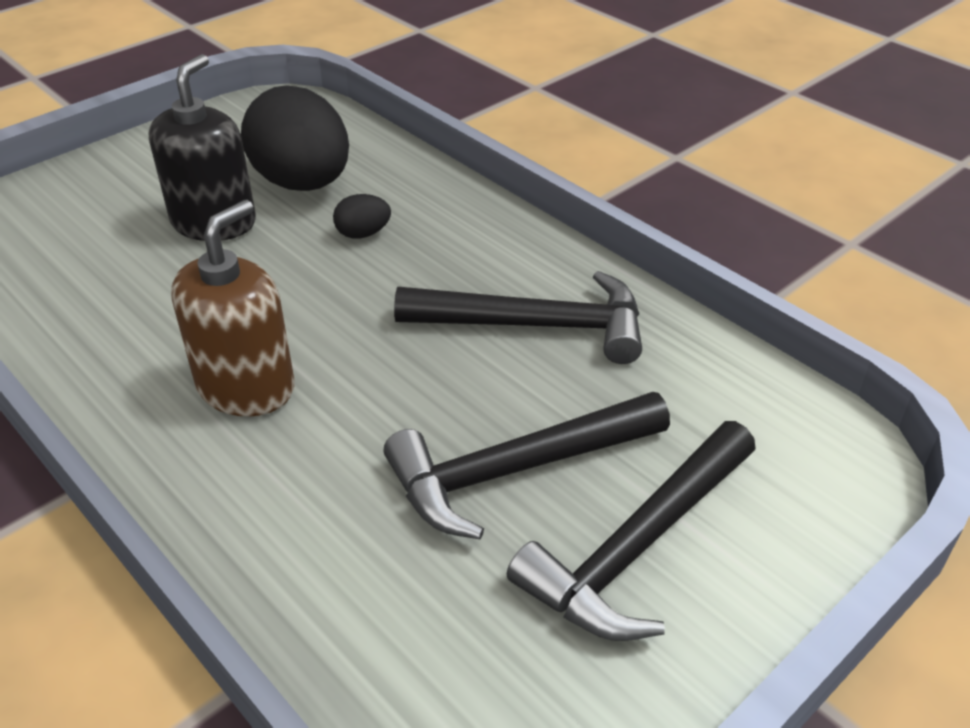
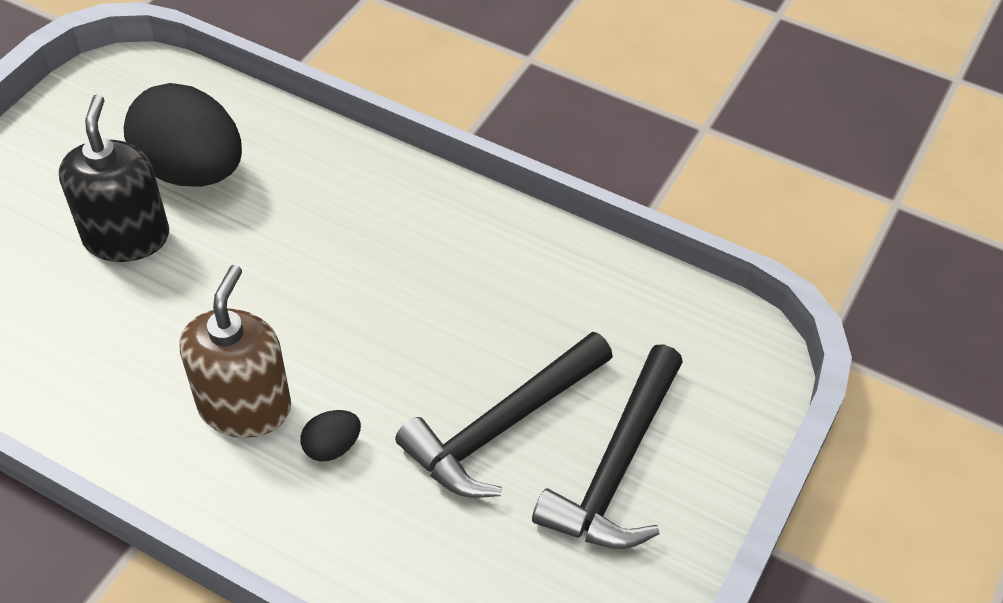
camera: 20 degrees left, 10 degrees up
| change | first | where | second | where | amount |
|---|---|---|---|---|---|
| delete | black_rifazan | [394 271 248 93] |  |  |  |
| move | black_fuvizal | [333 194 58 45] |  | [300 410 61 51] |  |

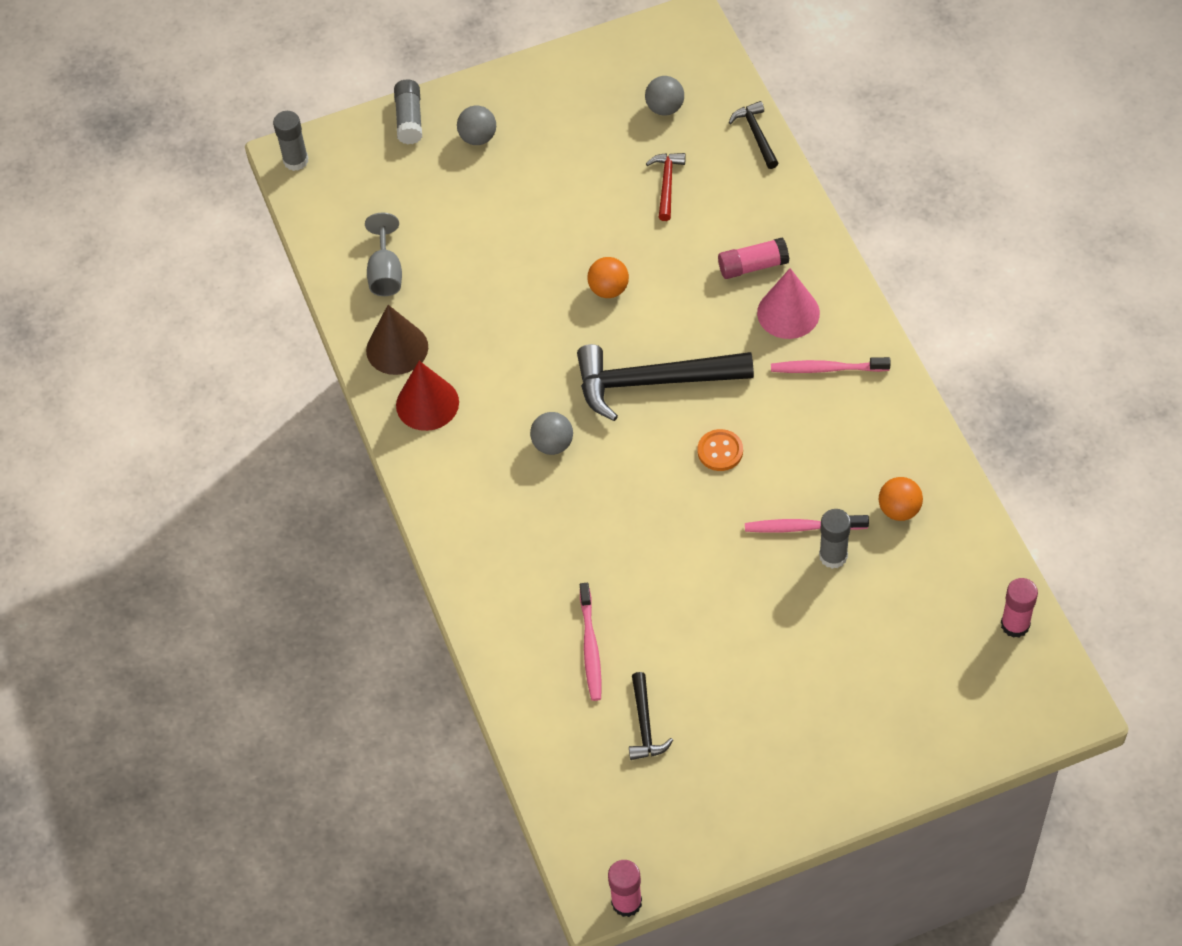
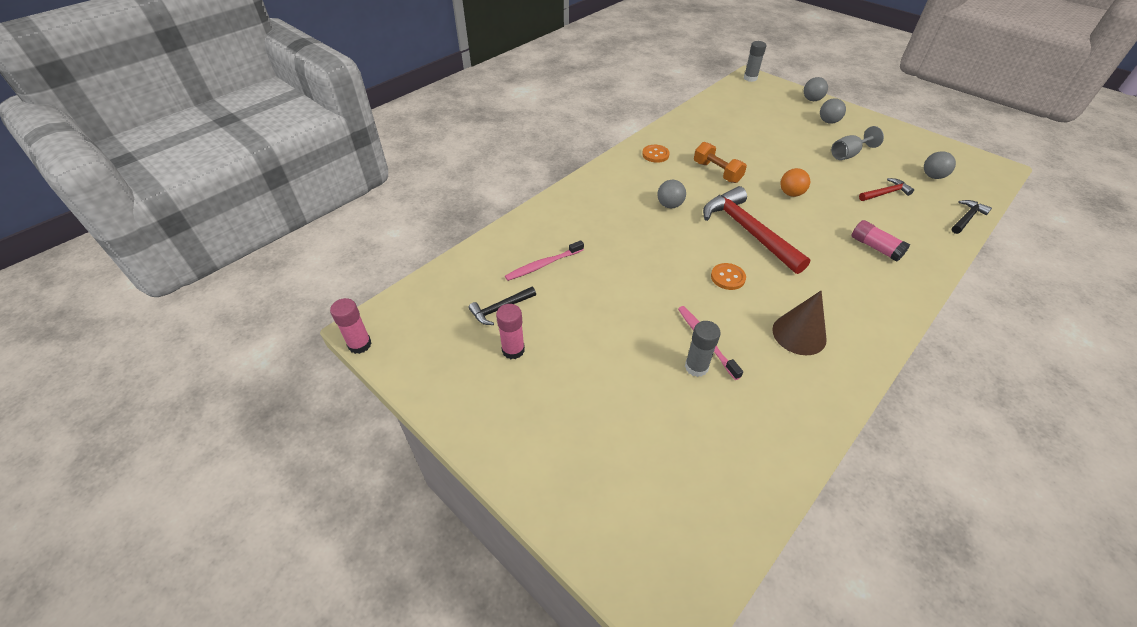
camera: 60 degrees right, 10 degrees down
| change | first | where | second | where | amount |
|---|---|---|---|---|---|
| delete | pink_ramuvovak | [757 268 63 71] |  |  |  |
| delete | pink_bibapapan | [771 357 120 16] |  |  |  |
| delete | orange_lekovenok | [879 477 44 44] |  |  |  |
| insert |  |  | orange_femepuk | [694 142 53 41] |  |
| move | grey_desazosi | [365 213 37 83] |  | [831 126 53 34] |  |
| move | brown_ramuvovak | [366 305 62 70] |  | [772 291 55 64] |  |
| move | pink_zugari | [1001 578 37 60] |  | [496 304 29 55] |  |
| replace | grey_zugari | [394 79 28 65] | grey_lekovenok | [804 77 24 24] |  |
| replace | red_ramuvovak | [396 361 63 70] | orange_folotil | [642 145 28 18] |  |
| recolor | black_rifazan | [577 344 177 77] | red_rifazan | [703 186 108 88] |  |

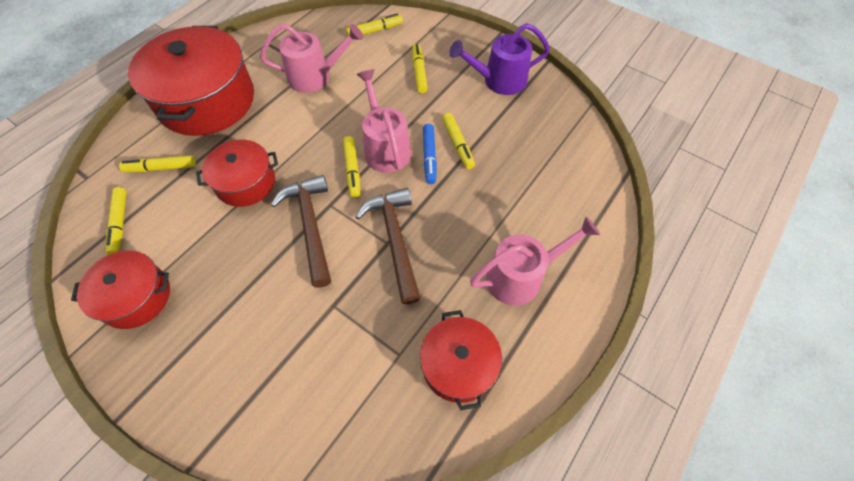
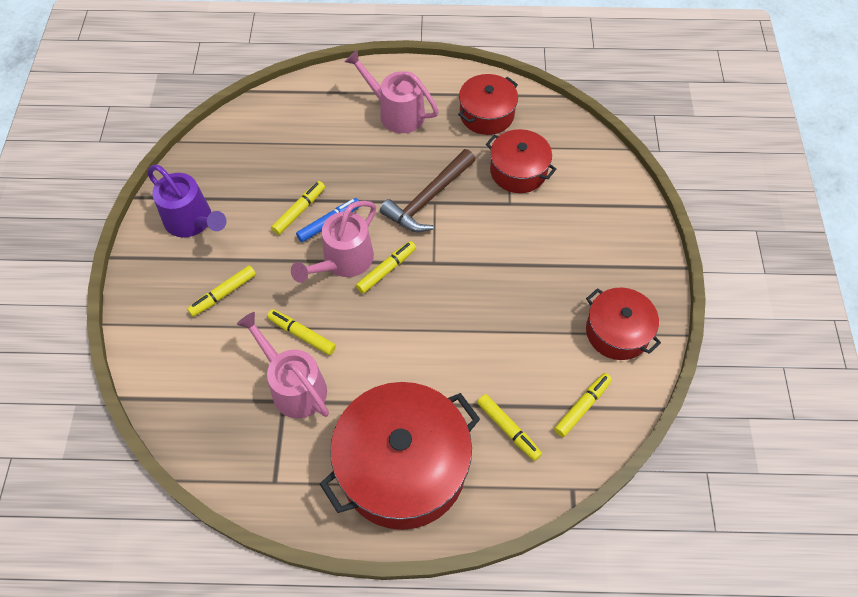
camera: 125 degrees left, 0 degrees up
| change | first | where | second | where | amount |
|---|---|---|---|---|---|
| delete | brown_rifazan | [271 175 60 113] |  |  |  |
| move | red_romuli | [196 140 82 67] |  | [486 129 70 64] |  |
| move | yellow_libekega | [346 14 57 22] |  | [267 309 69 46] |  |

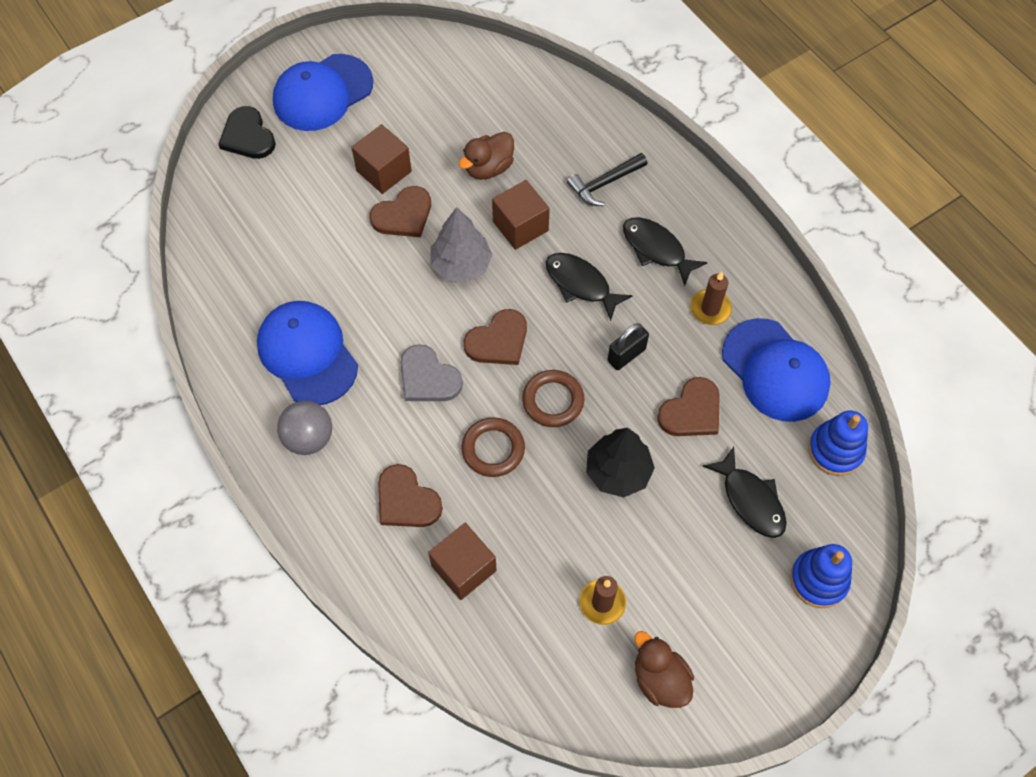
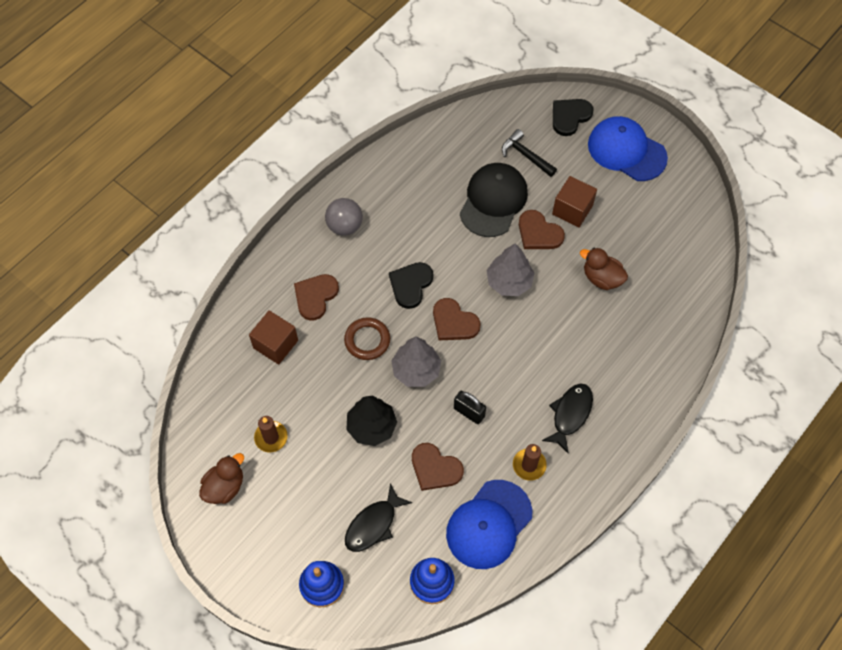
camera: 75 degrees right, 0 degrees up
| change | first | where | second | where | amount |
|---|---|---|---|---|---|
| delete | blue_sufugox | [257 301 101 104] |  |  |  |
| delete | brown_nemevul | [492 180 58 70] |  |  |  |
| delete | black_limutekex | [546 253 87 68] |  |  |  |
| insert |  |  | black_sufugox | [460 163 68 74] |  |
| move | black_rifazan | [567 153 81 53] |  | [502 129 55 48] |  |
| replace | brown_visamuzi | [522 370 62 57] | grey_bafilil | [391 337 50 50] |  |
| recolor | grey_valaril | [401 344 62 57] | black_valaril | [389 262 45 47] |  |

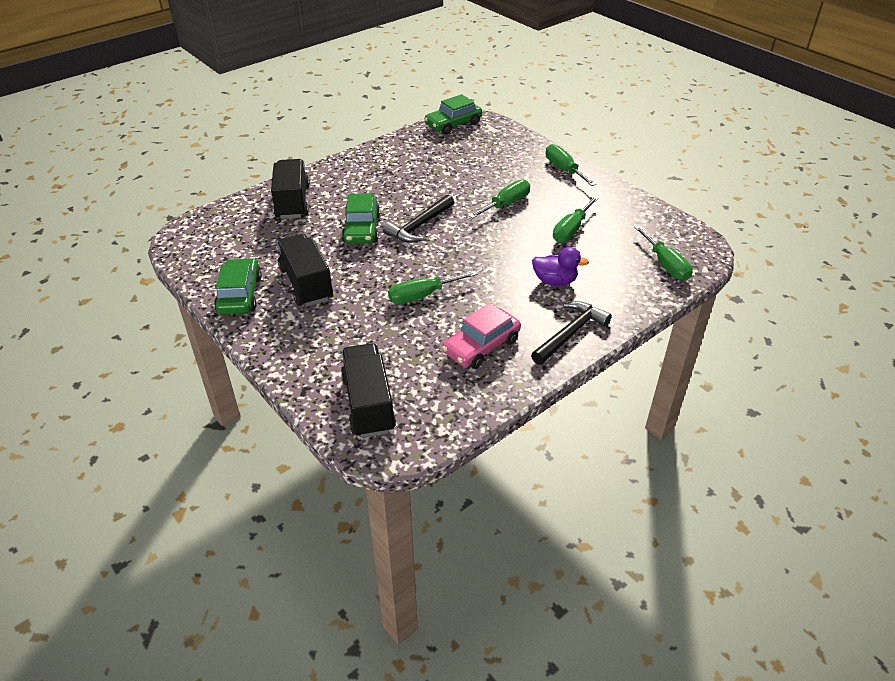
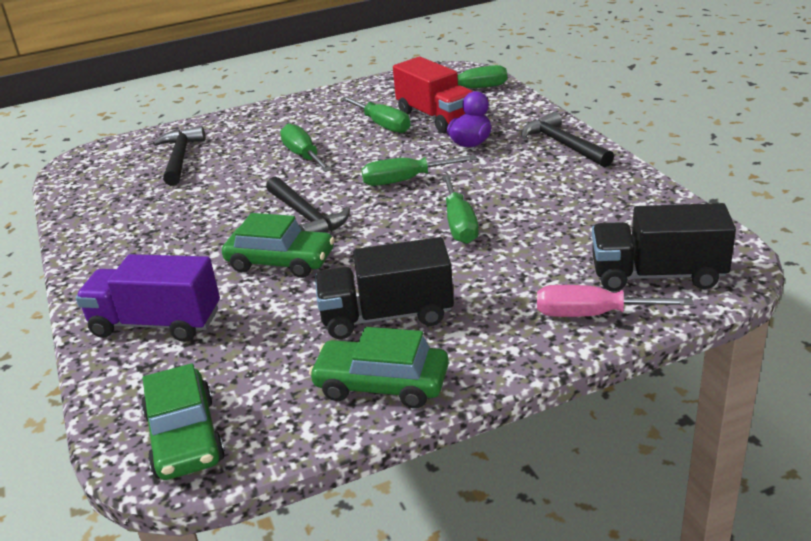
camera: 70 degrees left, 10 degrees down
| change | first | where | second | where | amount |
|---|---|---|---|---|---|
| delete | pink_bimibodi | [442 303 79 66] |  |  |  |
| insert |  |  | black_rifazan | [153 126 52 60] |  |
| insert |  |  | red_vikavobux | [393 57 80 76] |  |
| insert |  |  | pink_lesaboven | [537 285 156 32] |  |
| move | green_bimibodi | [424 94 58 41] |  | [141 363 84 117] |  |
| move | green_lesaboven | [546 144 50 42] |  | [361 155 116 31] |  |
| recolor | black_vikavobux | [271 159 39 60] | purple_vikavobux | [75 254 145 88] |  |

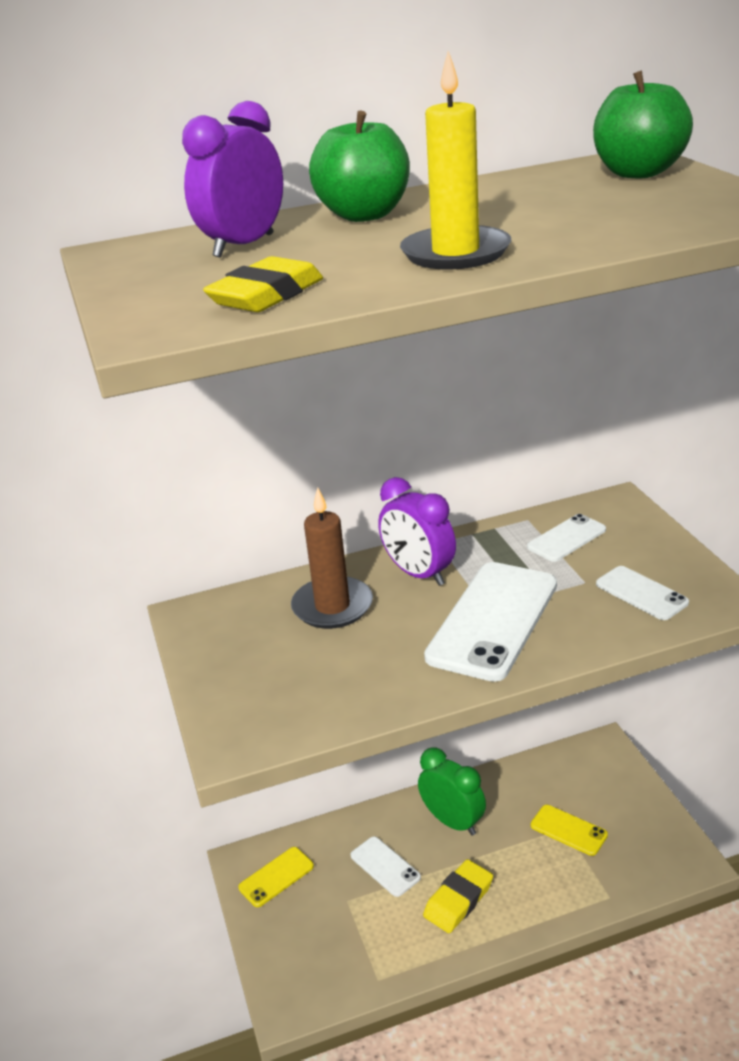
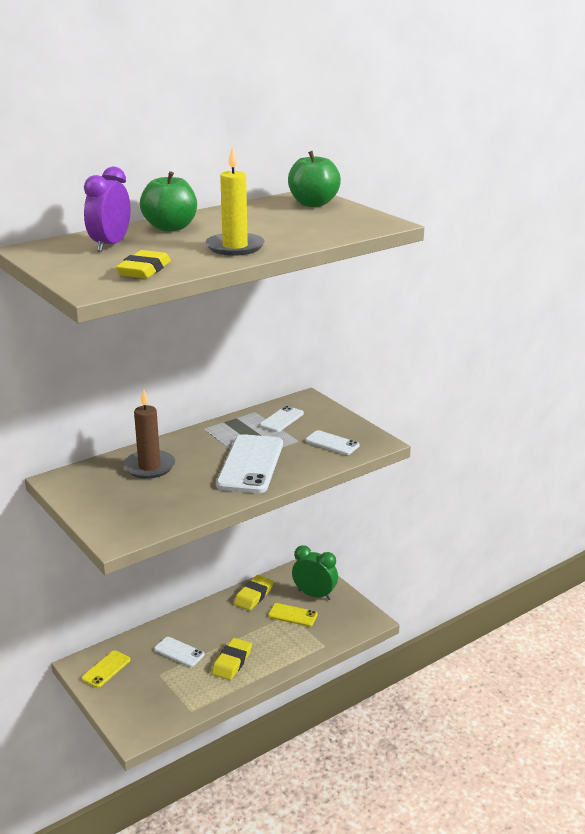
camera: 20 degrees left, 5 degrees down
| change | first | where | second | where | amount |
|---|---|---|---|---|---|
| delete | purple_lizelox | [378 477 78 109] |  |  |  |
| insert |  |  | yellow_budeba | [234 575 40 36] |  |
| move | green_lizelox | [418 748 68 88] |  | [292 545 46 55] |  |

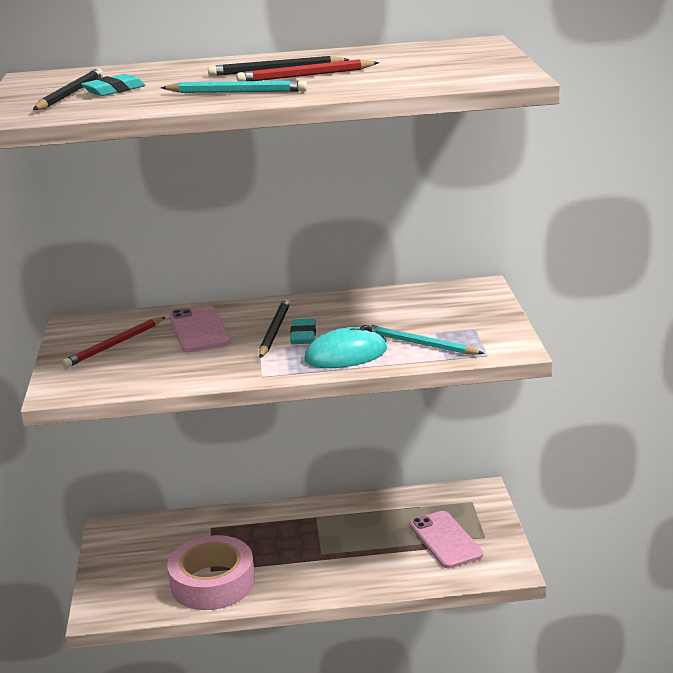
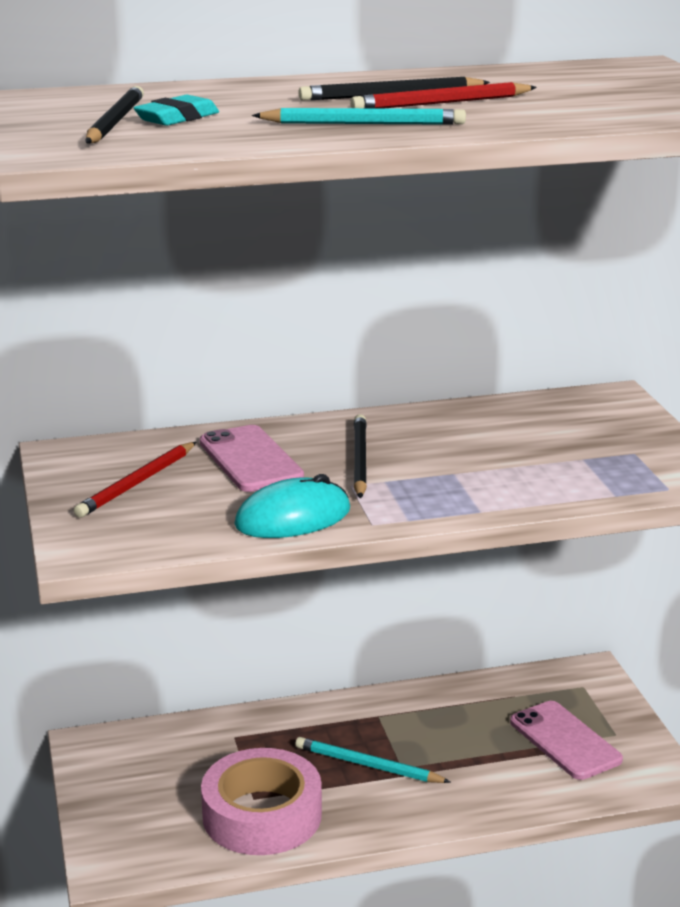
camera: 10 degrees left, 0 degrees up
| change | first | where | second | where | amount |
|---|---|---|---|---|---|
| delete | turquoise_budeba | [290 319 26 25] |  |  |  |
| move | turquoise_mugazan | [304 325 83 43] |  | [234 474 116 64] |  |
| move | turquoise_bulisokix | [366 324 118 31] |  | [295 737 155 46] |  |

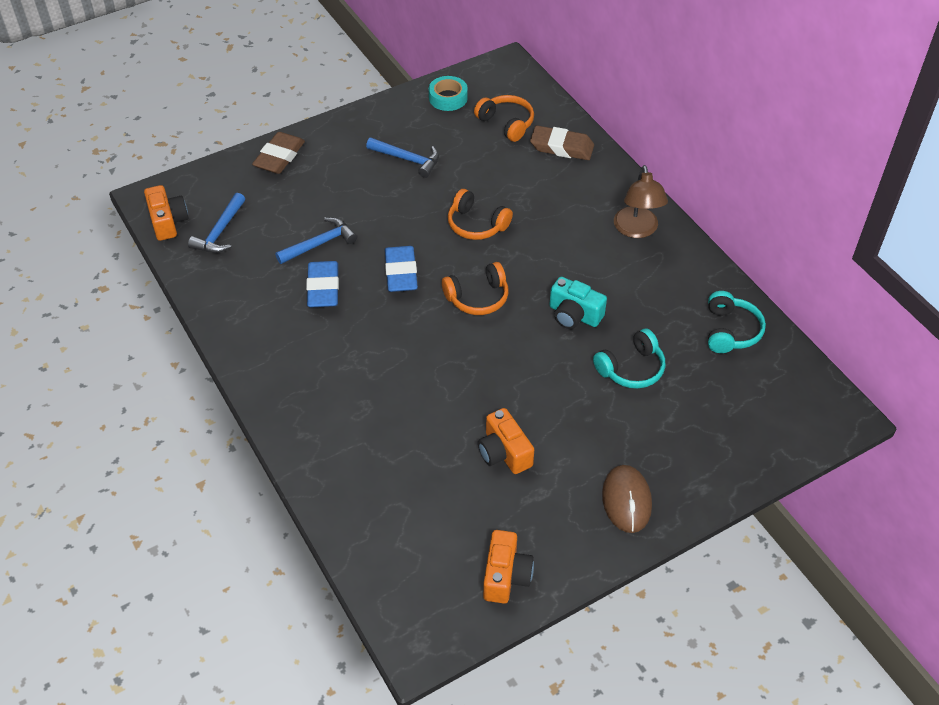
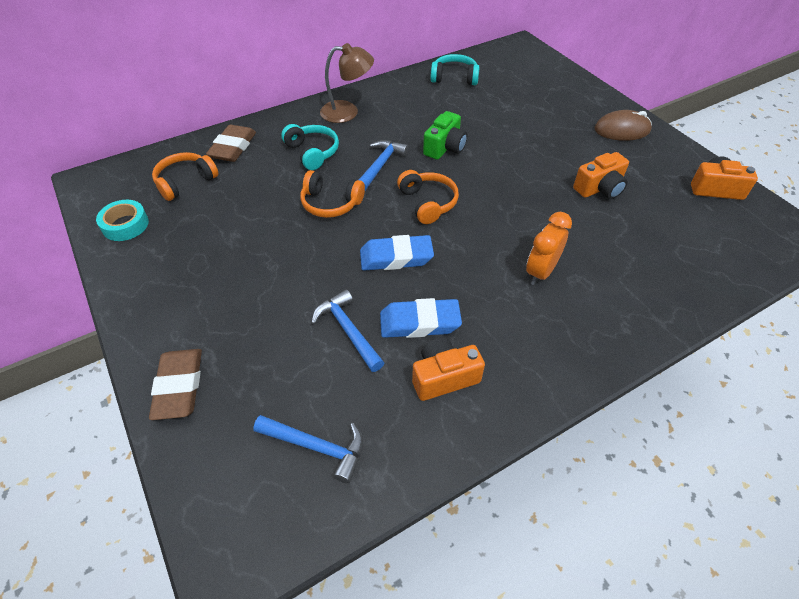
camera: 90 degrees left, 0 degrees up
| change | first | where | second | where | amount |
|---|---|---|---|---|---|
| insert |  |  | orange_lizelox | [526 212 46 73] |  |
| move | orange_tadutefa | [144 185 45 56] |  | [412 337 73 64] |  |
| move | blue_rifazan | [366 138 73 40] |  | [359 140 50 51] |  |
| move | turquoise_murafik | [593 328 72 61] |  | [281 124 58 46] |  |
| recolor | turquoise_tadutefa | [549 277 58 52] | green_tadutefa | [423 111 44 49] |  |
| rotate | brown_budeba | [252 132 53 42] |  | [149 349 53 71] | 60 degrees clockwise |
| rotate | orange_murafik | [448 189 65 51] |  | [300 170 65 48] | 75 degrees clockwise |

